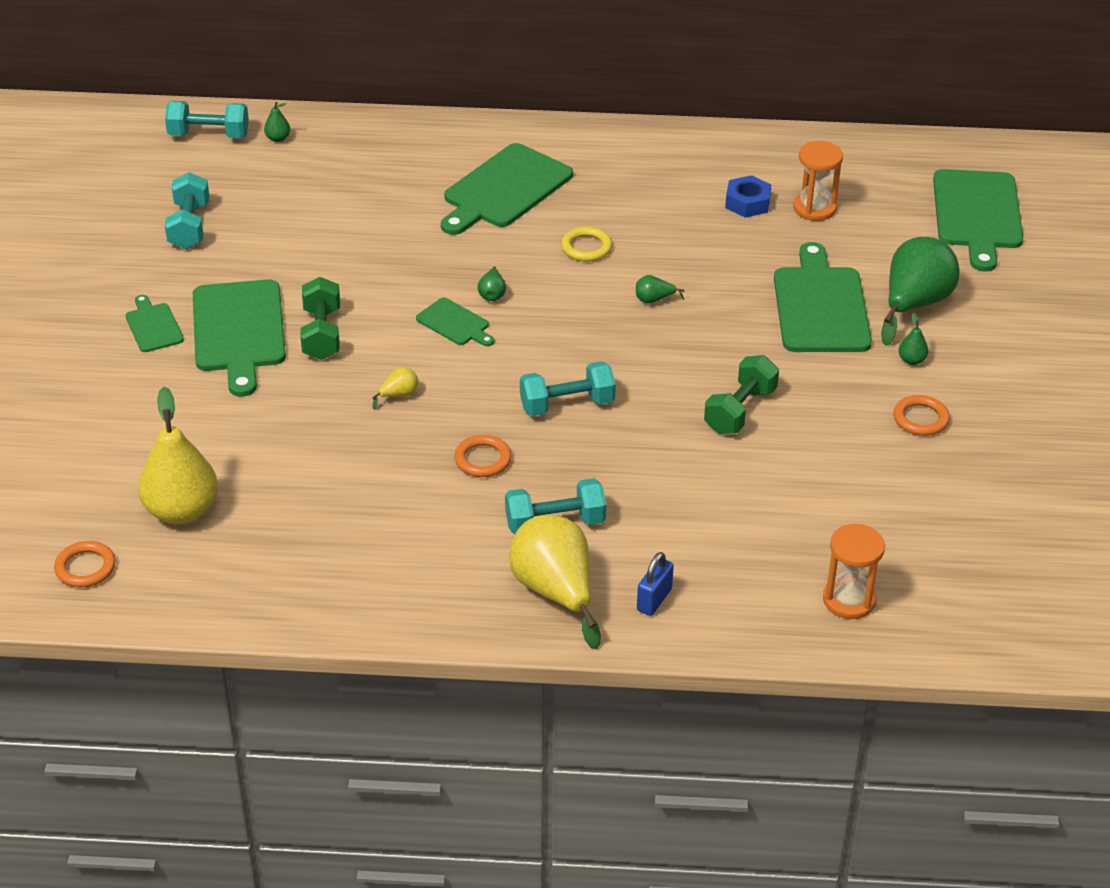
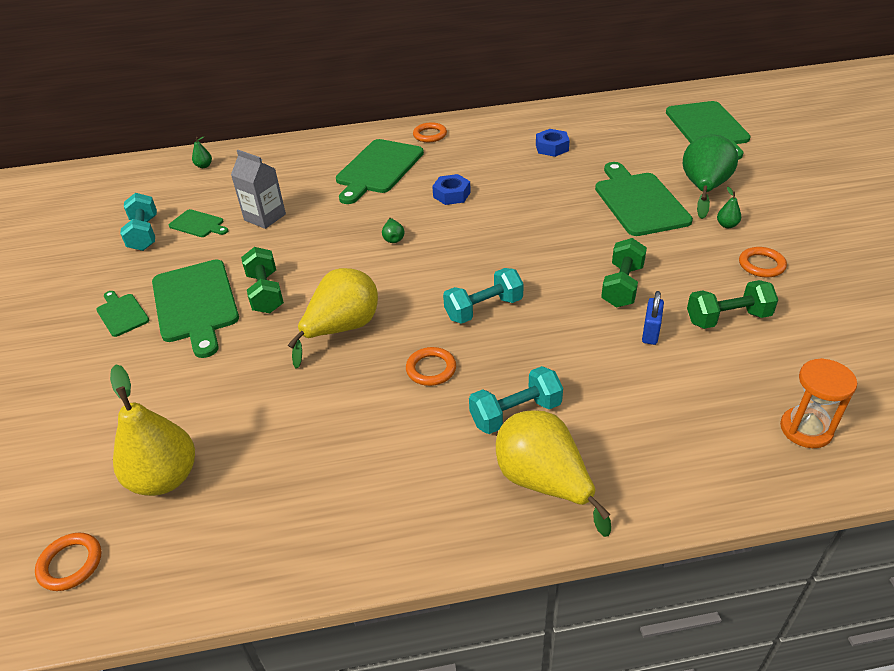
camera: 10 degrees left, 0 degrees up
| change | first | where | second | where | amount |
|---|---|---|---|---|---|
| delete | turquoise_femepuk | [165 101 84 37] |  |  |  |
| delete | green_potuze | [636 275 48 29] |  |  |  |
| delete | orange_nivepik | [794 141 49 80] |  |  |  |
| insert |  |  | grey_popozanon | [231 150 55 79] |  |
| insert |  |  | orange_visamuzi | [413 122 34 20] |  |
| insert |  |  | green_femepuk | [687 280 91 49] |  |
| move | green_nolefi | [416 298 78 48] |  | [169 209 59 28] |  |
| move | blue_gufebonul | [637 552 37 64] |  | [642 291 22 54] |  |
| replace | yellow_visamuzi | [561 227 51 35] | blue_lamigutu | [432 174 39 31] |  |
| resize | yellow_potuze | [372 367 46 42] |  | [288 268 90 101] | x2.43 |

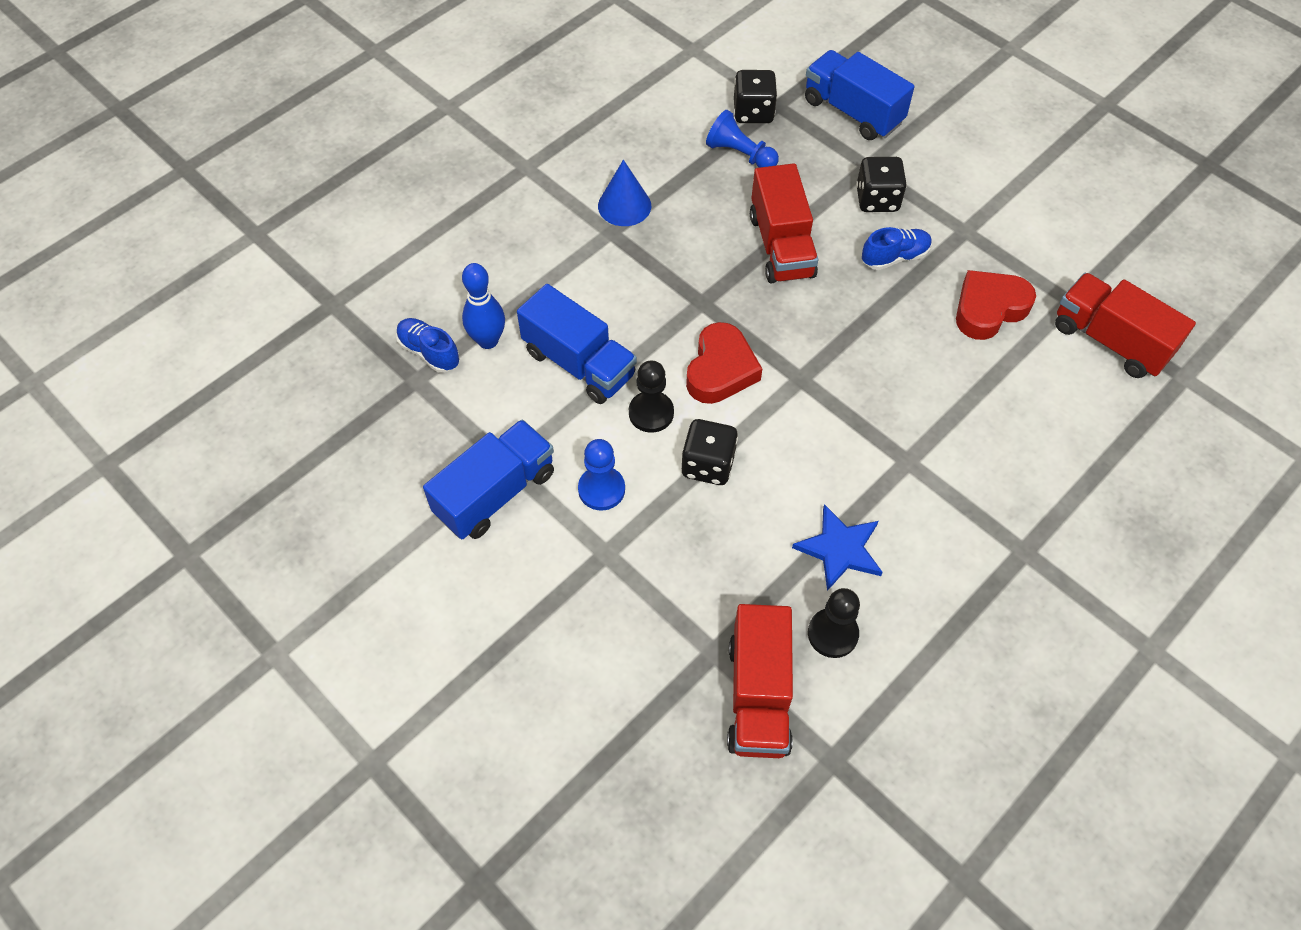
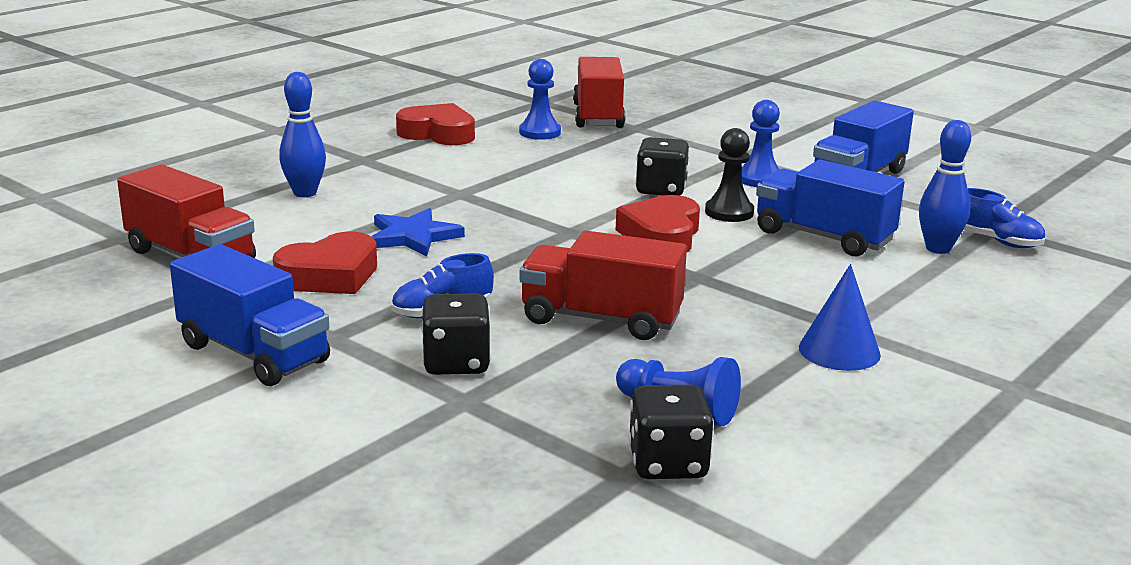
camera: 175 degrees right, 35 degrees down
| change | first | where | second | where | amount |
|---|---|---|---|---|---|
| insert |  |  | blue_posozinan | [279 72 47 125] |  |
| insert |  |  | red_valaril | [396 103 79 42] |  |
| move | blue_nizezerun | [792 504 91 87] |  | [371 208 94 48] |  |
| move | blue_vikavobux | [805 50 110 90] |  | [170 244 160 142] |  |
| recolor | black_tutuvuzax | [808 588 52 70] | blue_tutuvuzax | [519 59 42 81] |  |
| rotate | red_vikavobux | [750 163 68 121] |  | [520 231 167 109] | 60 degrees counterclockwise |

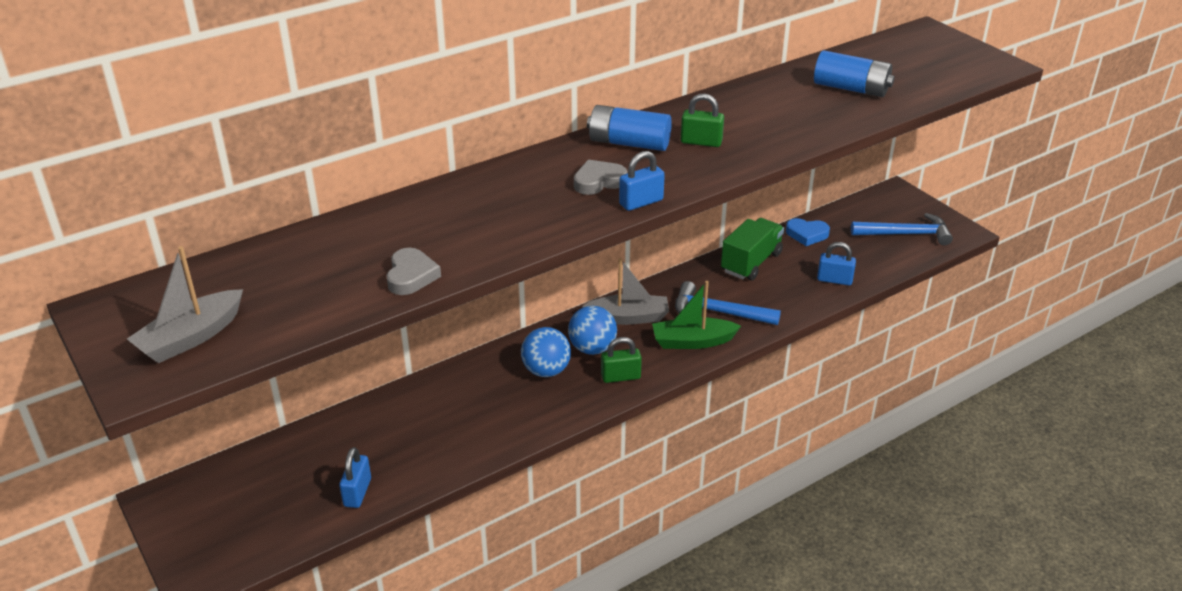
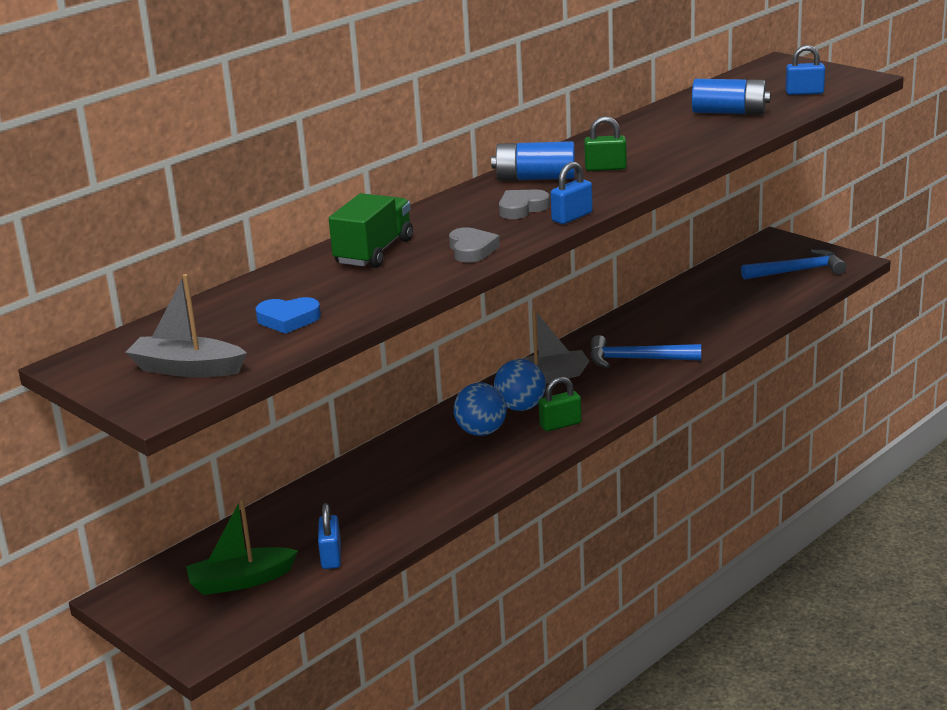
camera: 10 degrees left, 10 degrees down
| change | first | where | second | where | amount |
|---|---|---|---|---|---|
| move | grey_valaril | [387 248 54 47] |  | [449 227 51 36] |  |
| move | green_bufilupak | [652 281 89 68] |  | [186 498 112 97] |  |
| move | green_vikavobux | [721 218 63 63] |  | [329 193 84 75] |  |
| move | blue_valaril | [786 218 44 28] |  | [255 297 66 37] |  |
| move | blue_gufebonul | [817 242 39 43] |  | [785 45 40 50] |  |
| rotate | grey_bufilupak | [127 246 116 117] |  | [125 274 122 103] | 75 degrees clockwise |

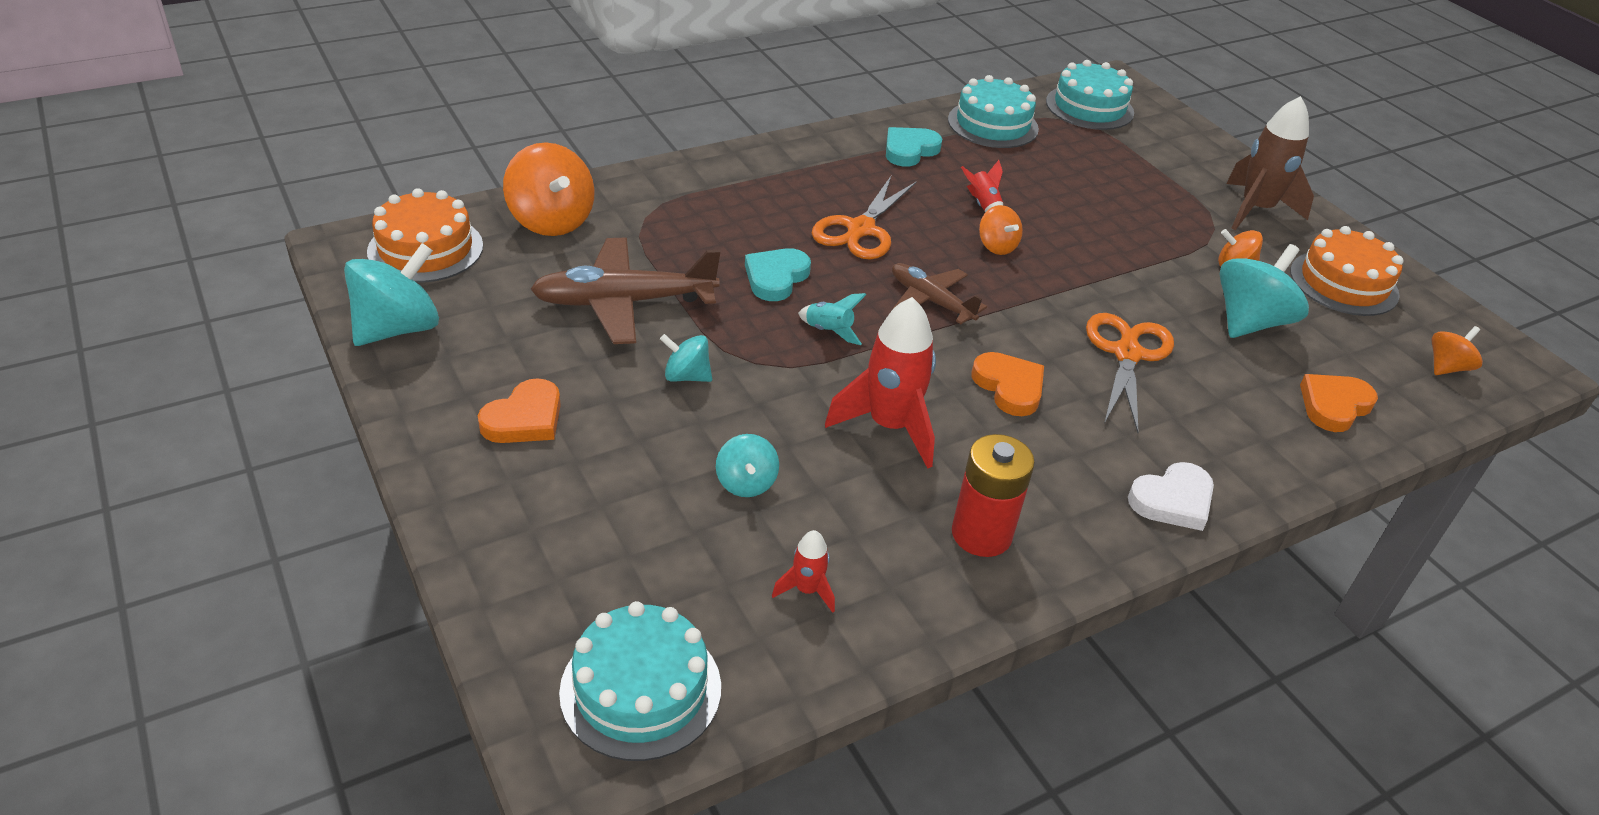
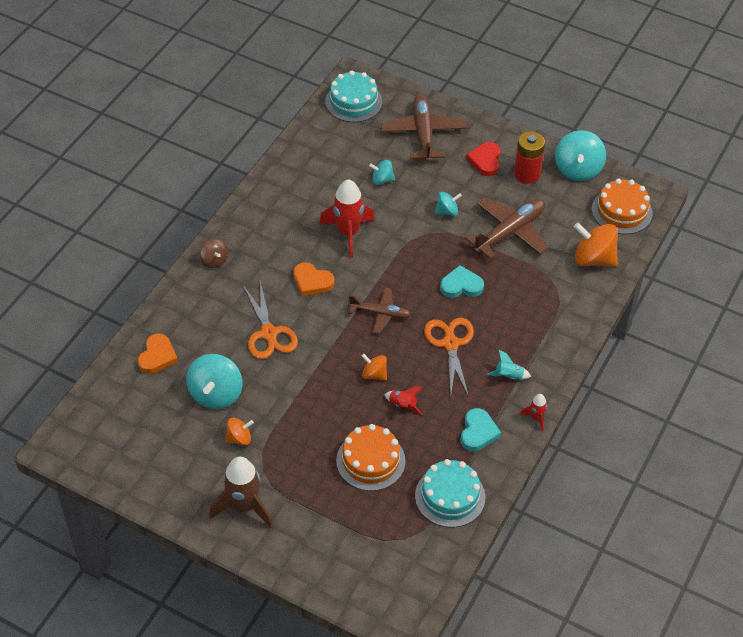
camera: 150 degrees right, 10 degrees up
| change | first | where | second | where | amount |
|---|---|---|---|---|---|
| delete | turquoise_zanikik | [1046 60 88 70] |  |  |  |
| delete | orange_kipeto | [1431 326 52 49] |  |  |  |
| insert |  |  | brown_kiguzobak | [381 94 86 68] |  |
| move | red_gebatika | [772 530 63 83] |  | [520 394 27 37] |  |
| move | turquoise_gebatika | [798 293 68 52] |  | [487 350 44 30] |  |
| move | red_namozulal | [952 434 83 123] |  | [514 132 31 52] |  |
| move | orange_zanikik | [1290 226 114 90] |  | [336 424 70 67] |  |
| replace | white_valaril | [1128 462 86 69] | brown_kipeto | [200 239 28 29] |  |
| recolor | orange_valaril | [478 378 83 65] | red_valaril | [466 142 34 34] |  |
| rotate | turquoise_kipeto | [716 434 63 63] |  | [369 160 26 25] | 45 degrees counterclockwise |
| rotate | turquoise_valaril | [745 248 66 53] |  | [440 265 44 33] | 90 degrees counterclockwise |

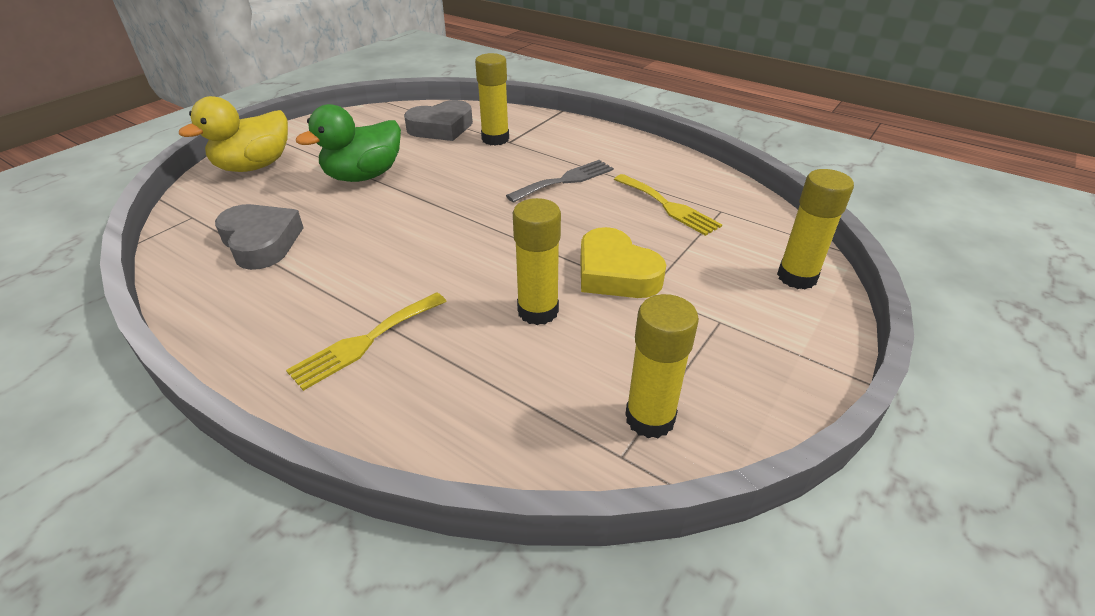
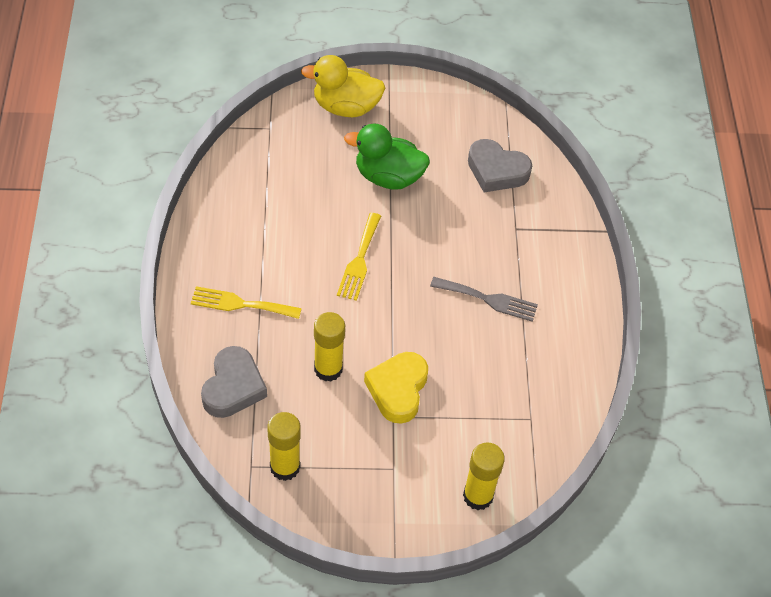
camera: 50 degrees right, 15 degrees up
| change | first | where | second | where | amount |
|---|---|---|---|---|---|
| delete | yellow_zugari | [475 53 34 93] |  |  |  |
| move | grey_valaril | [215 204 89 66] |  | [201 346 66 72] |  |
| move | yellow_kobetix | [614 174 108 62] |  | [337 213 44 88] |  |

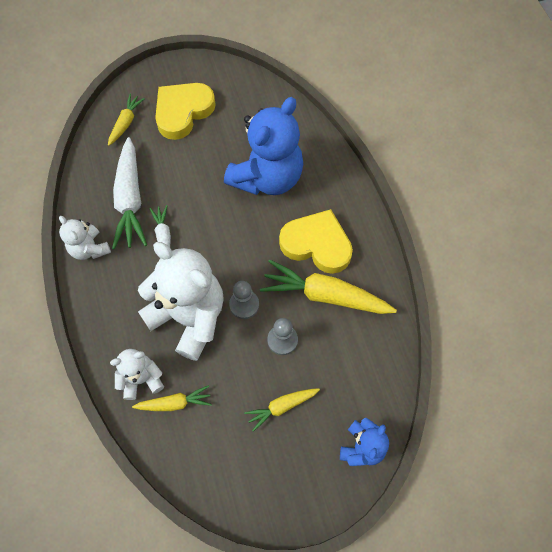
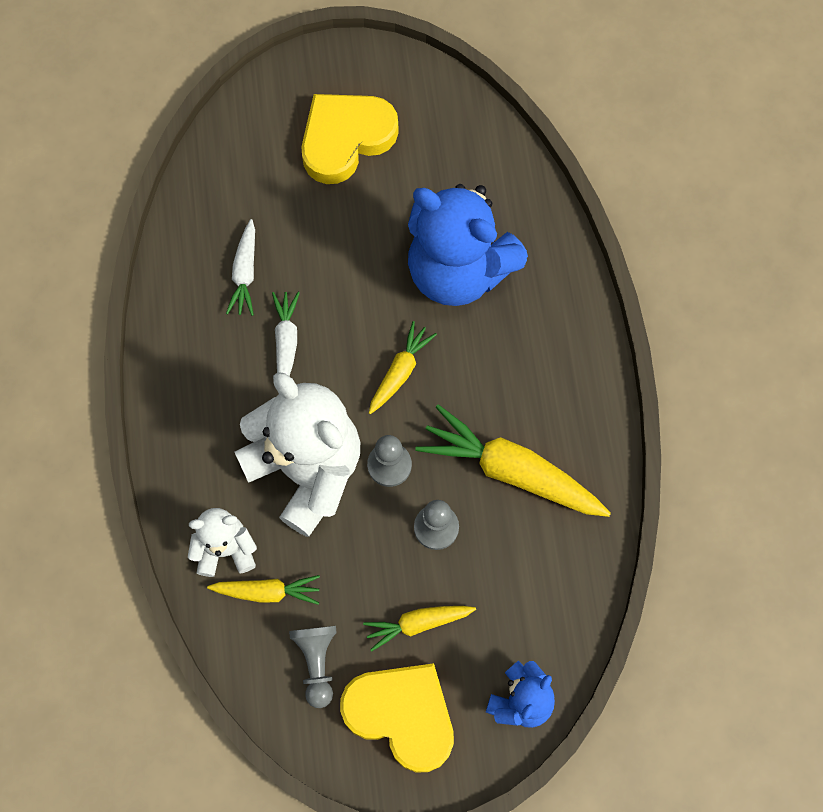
camera: 10 degrees right, 5 degrees up
| change | first | where | second | where | amount |
|---|---|---|---|---|---|
| delete | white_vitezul | [59 216 52 44] |  |  |  |
| insert |  |  | grey_tutuvuzax | [289 626 48 82] |  |
| move | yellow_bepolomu | [108 94 37 52] |  | [369 321 68 93] |  |
| move | yellow_valaril | [279 209 74 65] |  | [340 663 114 110] |  |
| rotate | blue_vitezul | [224 97 79 98] |  | [408 184 120 122] | 75 degrees clockwise |
| resize | white_bepolomu | [112 137 35 112] |  | [226 219 29 97] | x0.54 |

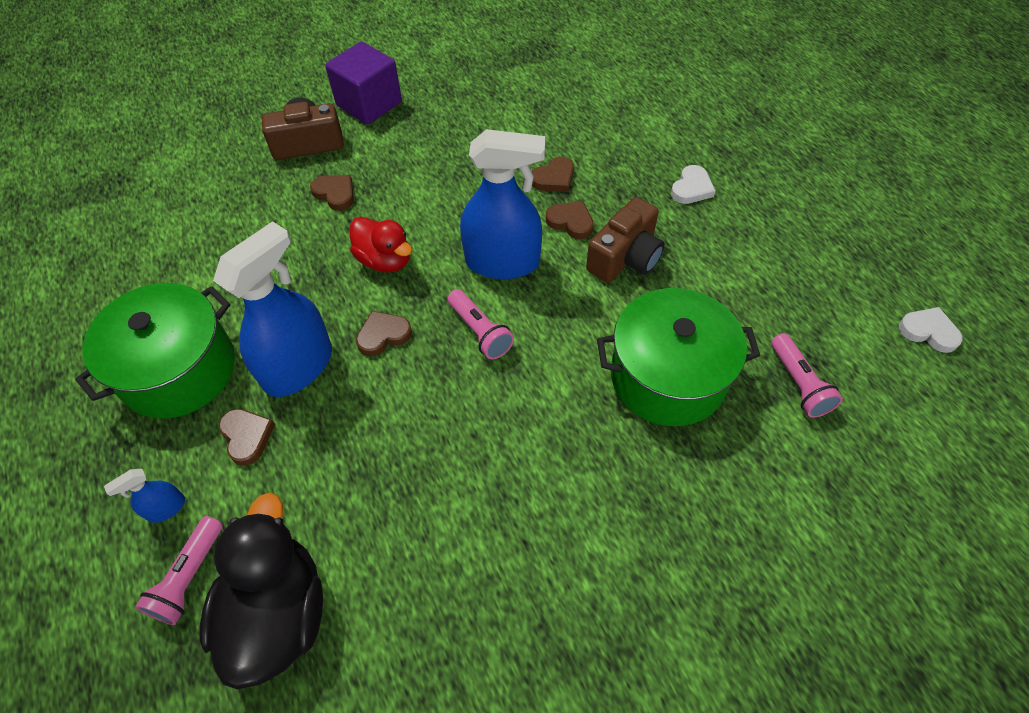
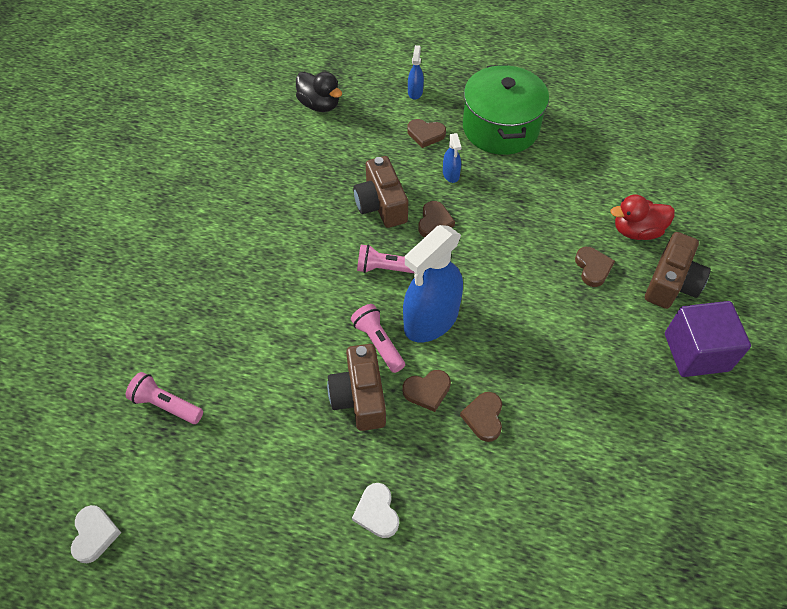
camera: 130 degrees right, 0 degrees up
| change | first | where | second | where | amount |
|---|---|---|---|---|---|
| delete | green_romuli | [597 288 164 138] |  |  |  |
| insert |  |  | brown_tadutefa | [353 156 55 72] |  |
| move | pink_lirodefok | [135 516 88 109] |  | [351 304 54 69] |  |
| move | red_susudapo | [350 217 62 55] |  | [610 195 65 45] |  |
| rotate | brown_valaril | [310 175 44 36] |  | [575 247 40 40] | 90 degrees counterclockwise |
| rotate | white_valaril | [899 307 64 46] |  | [71 505 50 58] | 75 degrees counterclockwise |
| resize | black_susudapo | [199 492 124 198] |  | [296 72 46 40] | x0.64 |
| resize | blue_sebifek | [213 221 119 176] |  | [443 133 18 50] | x0.43 |

